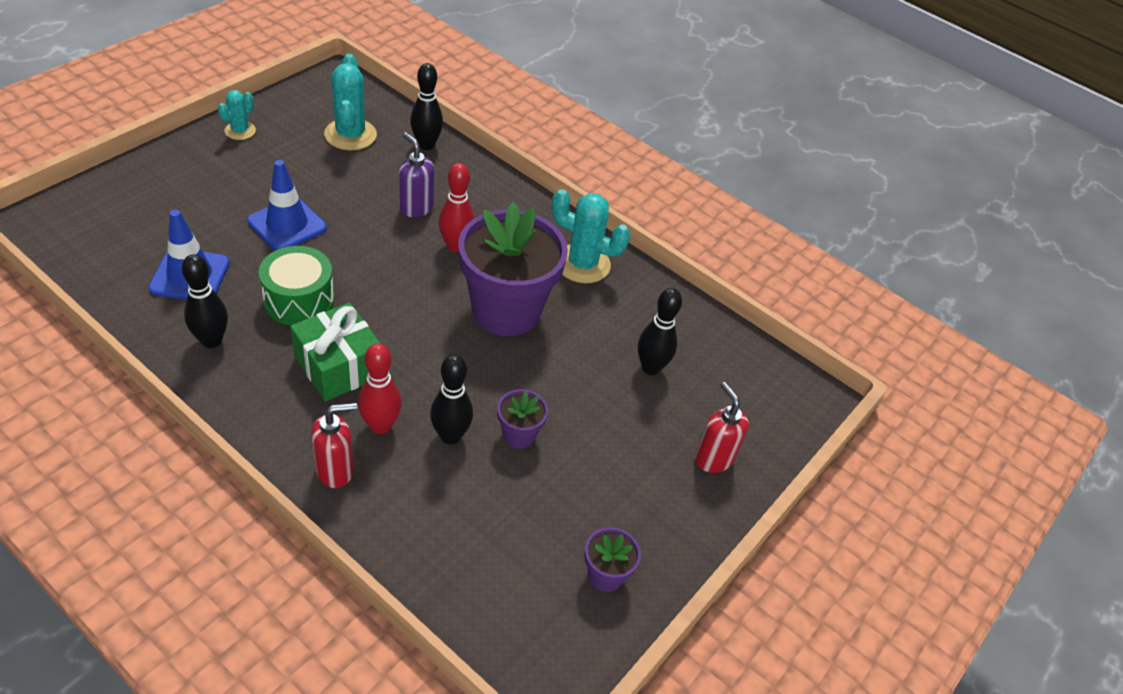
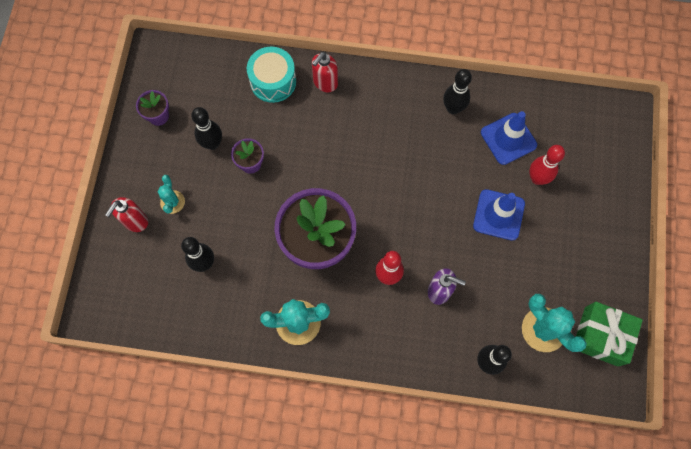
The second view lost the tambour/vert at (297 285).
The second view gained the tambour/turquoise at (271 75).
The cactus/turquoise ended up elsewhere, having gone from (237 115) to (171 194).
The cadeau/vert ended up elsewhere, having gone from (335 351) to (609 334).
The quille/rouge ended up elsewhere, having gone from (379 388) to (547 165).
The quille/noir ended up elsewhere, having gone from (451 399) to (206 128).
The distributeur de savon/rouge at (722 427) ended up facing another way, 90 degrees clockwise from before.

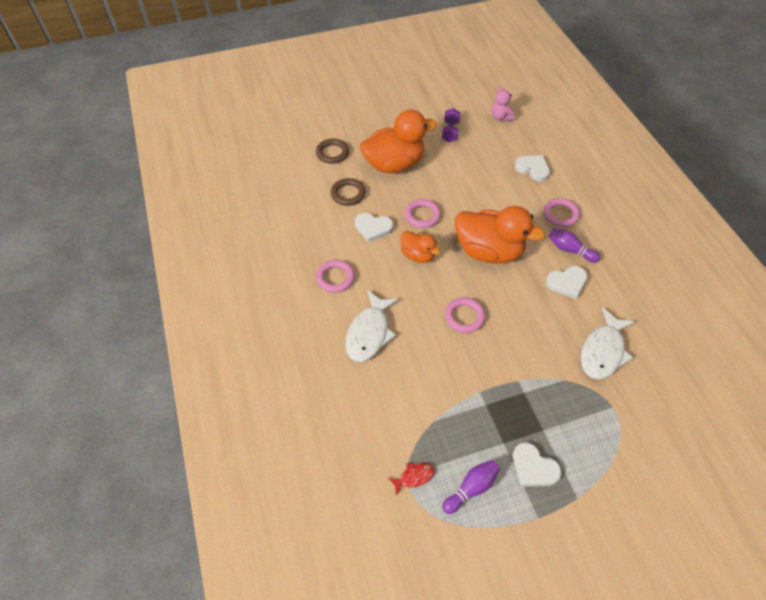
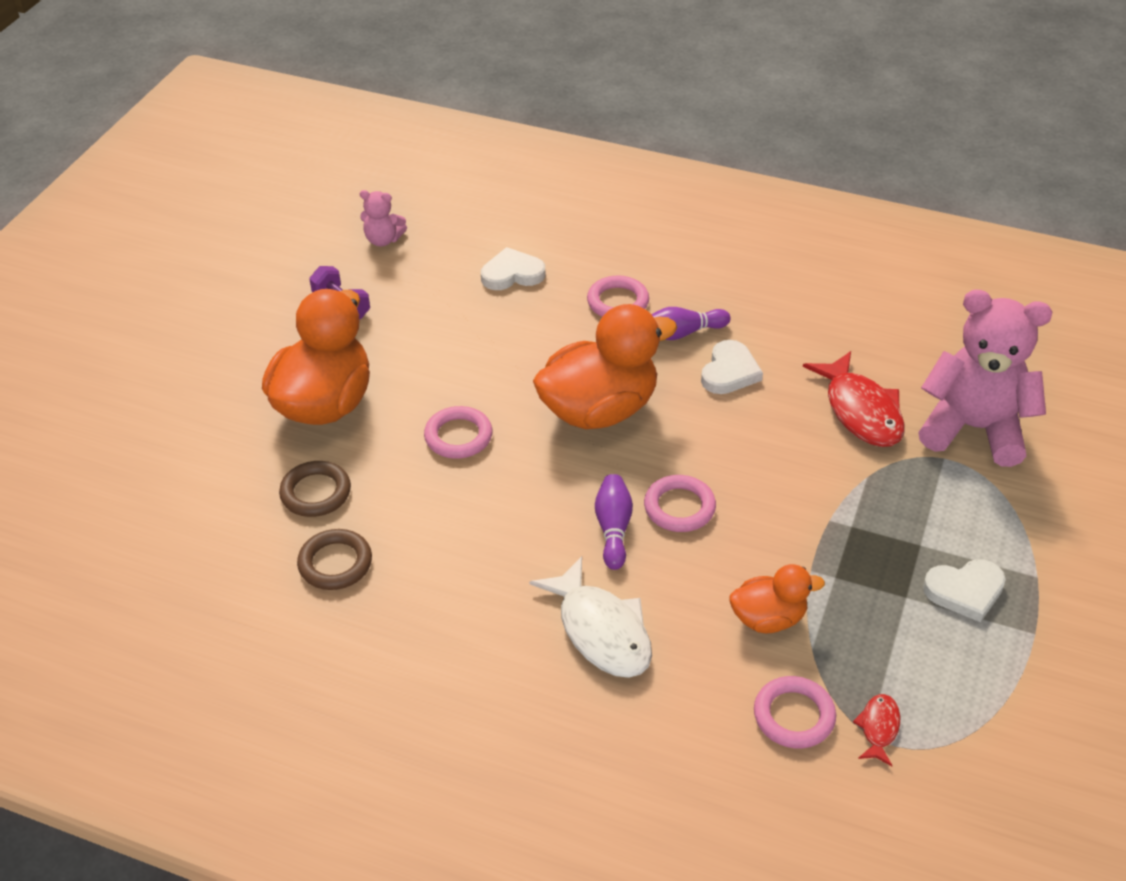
The second view lost the cœur/blanc at (374 227).
The second view gained the ours en peluche/rose at (985 378).
The anneau/marron ended up elsewhere, having gone from (332 151) to (334 559).
The anneau/rose ended up elsewhere, having gone from (335 276) to (795 712).
The canard/orange ended up elsewhere, having gone from (421 247) to (777 598).
The quille/violet ended up elsewhere, having gone from (471 487) to (614 522).
What was the poisson/blanc at (608 344) turned into the poisson/rouge at (854 399).

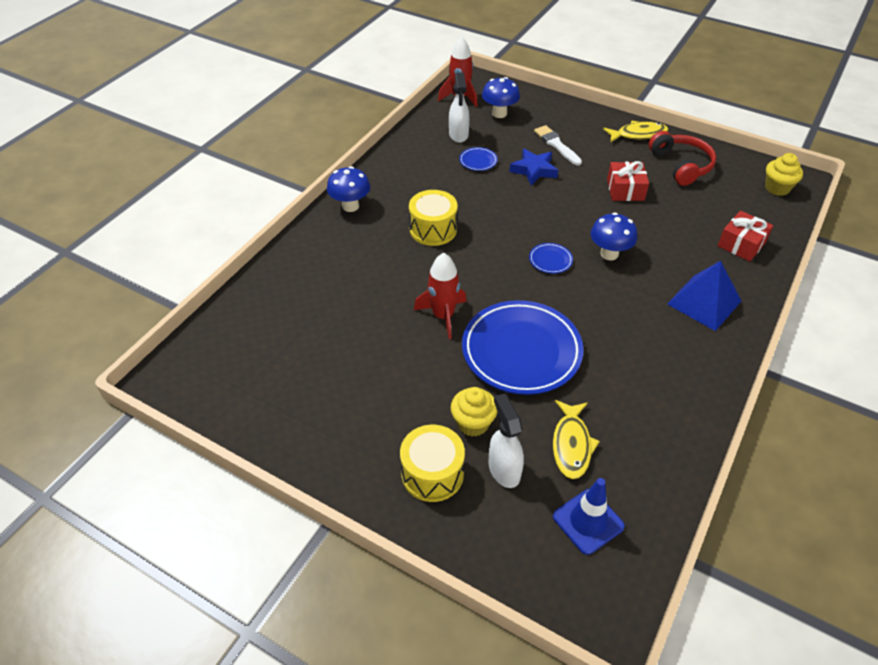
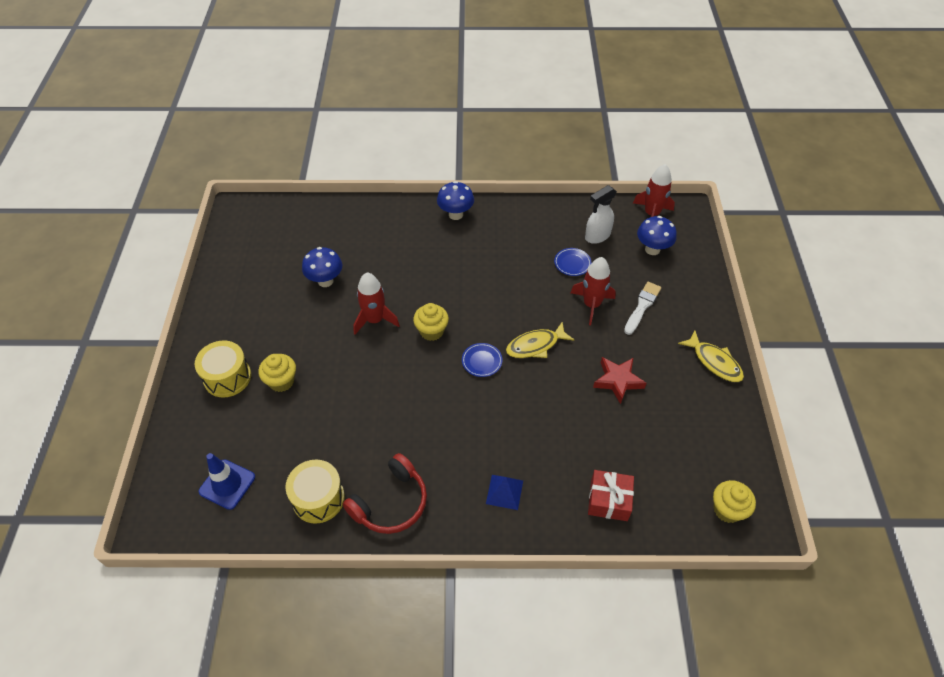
The second view lost the assiette/bleu at (523 347).
The second view lost the vaporisateur/blanc at (506 440).
The second view gained the muffin/jaune at (431 322).
The tambour/jaune ended up elsewhere, having gone from (433 218) to (315 492).
The poisson/jaune ended up elsewhere, having gone from (576 439) to (540 340).
The champignon/bleu ended up elsewhere, having gone from (613 236) to (322 267).
The casque audio/rouge ended up elsewhere, having gone from (682 158) to (385 493).
Where the étoile/bleu stood at (533 166), the fusée/rouge came to stand at (593 291).
Where the cadeau/rouge stood at (628 181), the étoile/rouge came to stand at (620 380).
The size of the pyramide/bleu at (704 296) changed by a factor of 0.60.

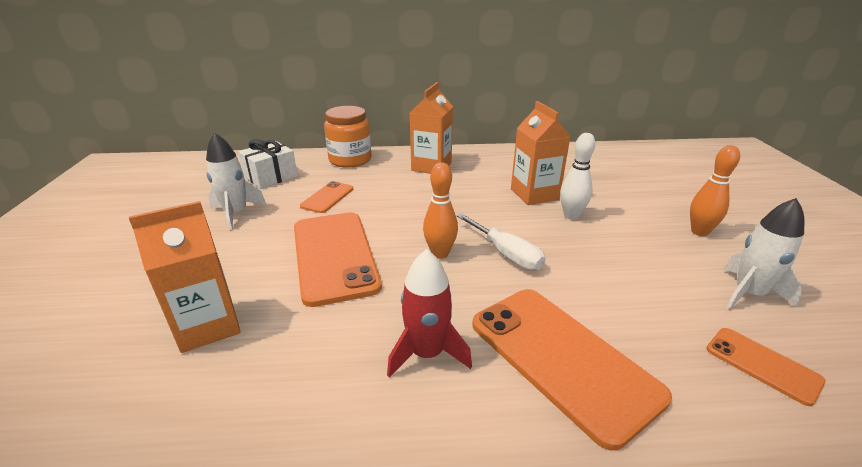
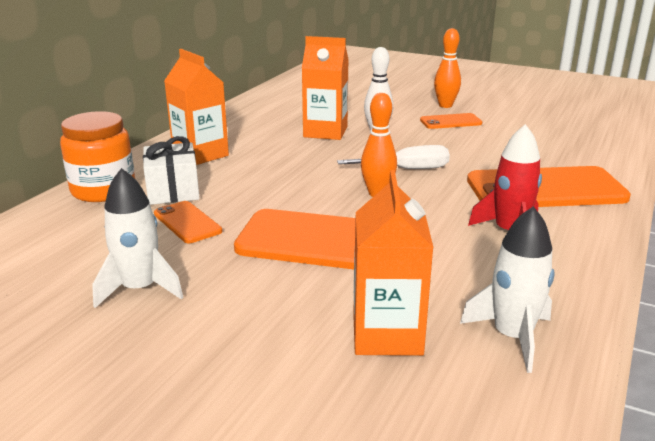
The cadeau/blanc ended up elsewhere, having gone from (268 164) to (171 170).
The téléphone/orange ended up elsewhere, having gone from (766 367) to (451 121).
The fusée/blanc ended up elsewhere, having gone from (764 254) to (507 289).

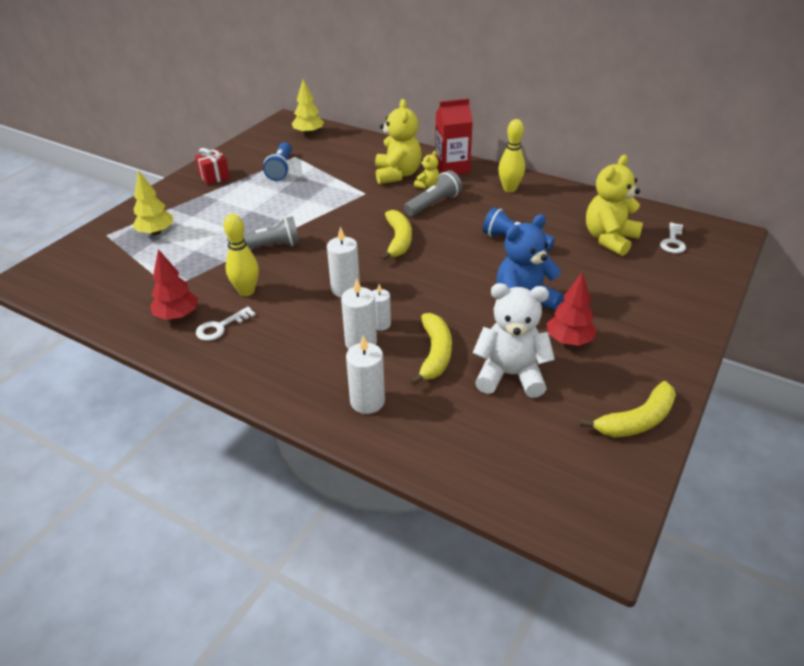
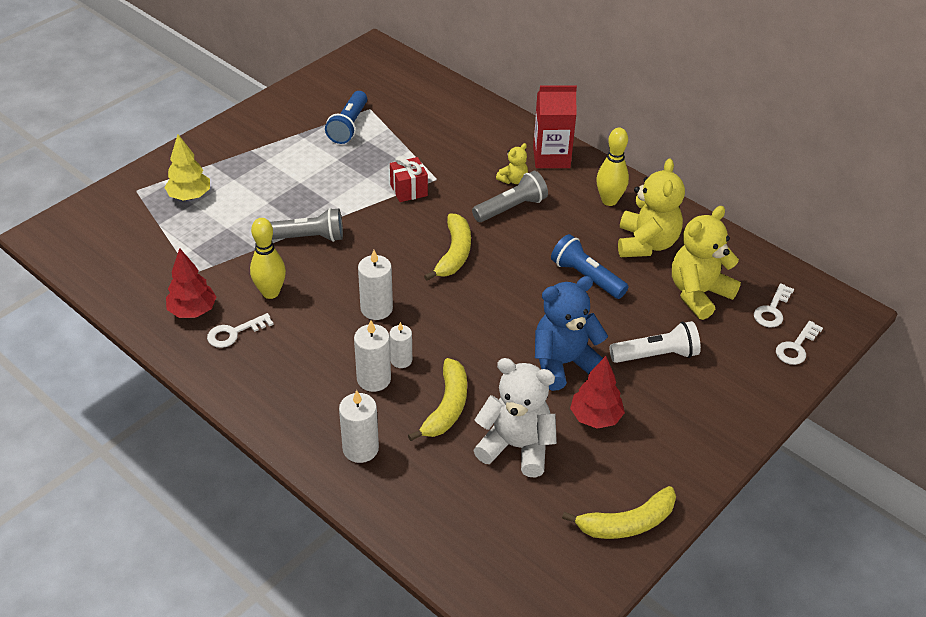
The second view lost the arbre/jaune at (308 107).
The second view gained the lampe de poche/blanc at (655 342).
The second view gained the clé/blanc at (799 343).
The cadeau/rouge ended up elsewhere, having gone from (212 166) to (409 179).
The ours en peluche/jaune ended up elsewhere, having gone from (398 141) to (651 207).

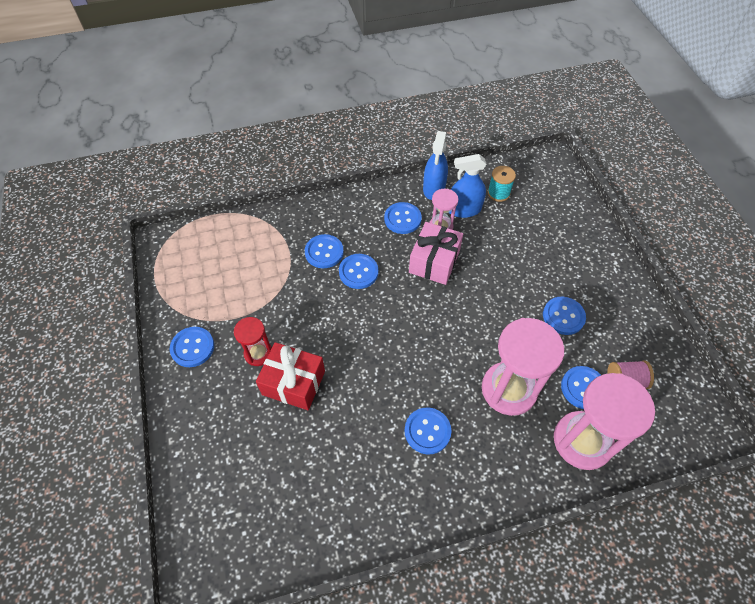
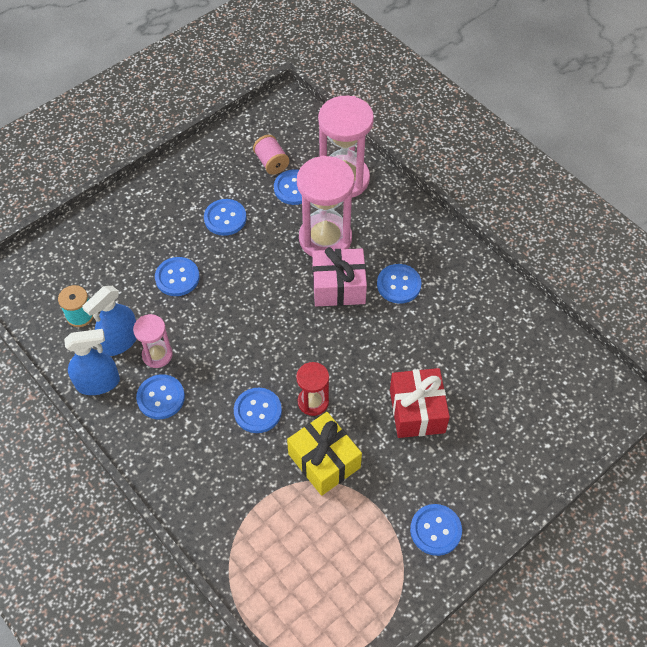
The second view gained the cadeau/jaune at (324 454).
The sablier/rouge ended up elsewhere, having gone from (253 341) to (312 389).
The bouton/bleu ended up elsewhere, having gone from (324 251) to (177 276).
The cadeau/rose ended up elsewhere, having gone from (436 253) to (339 276).
The vaporisateur/bleu at (468 186) ended up facing another way, 75 degrees clockwise from before.

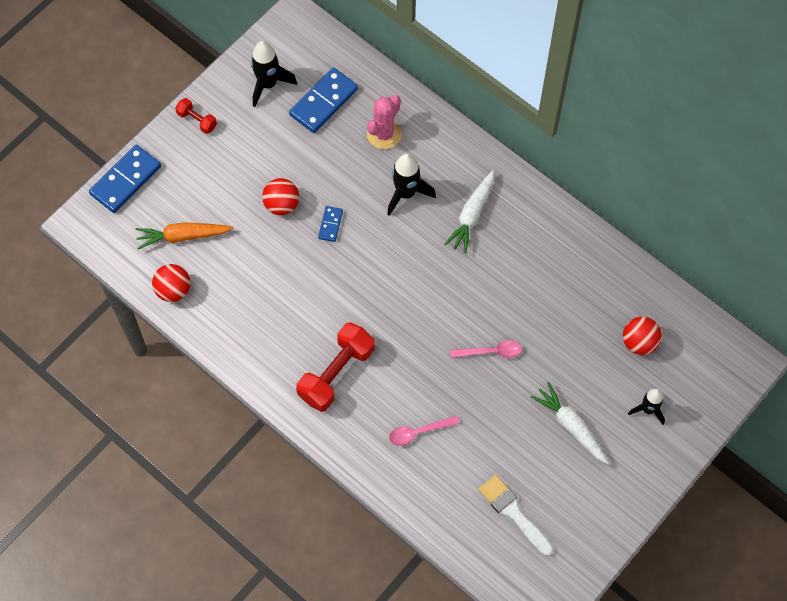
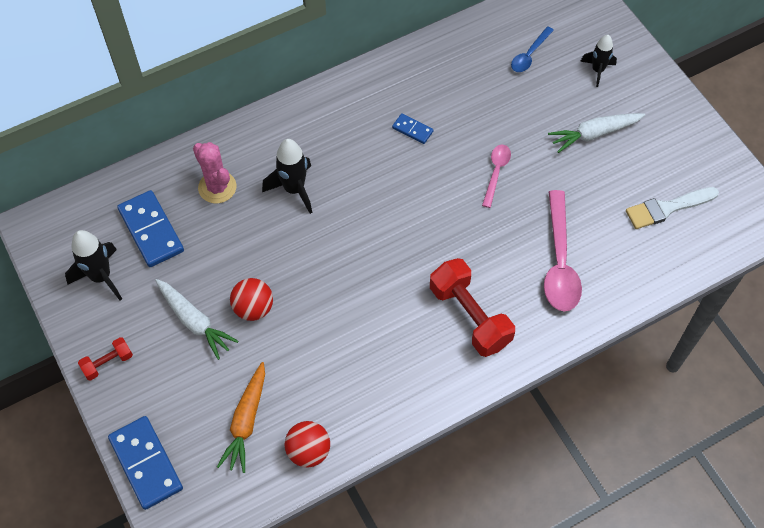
The domino/bleu ended up elsewhere, having gone from (330 224) to (412 128).
The carotte/blanc ended up elsewhere, having gone from (469 211) to (196 319).
Where the balle/rouge stood at (642 335), the cuillère/bleu came to stand at (532 49).
The size of the cuillère/rose at (424 431) changed by a factor of 1.82.

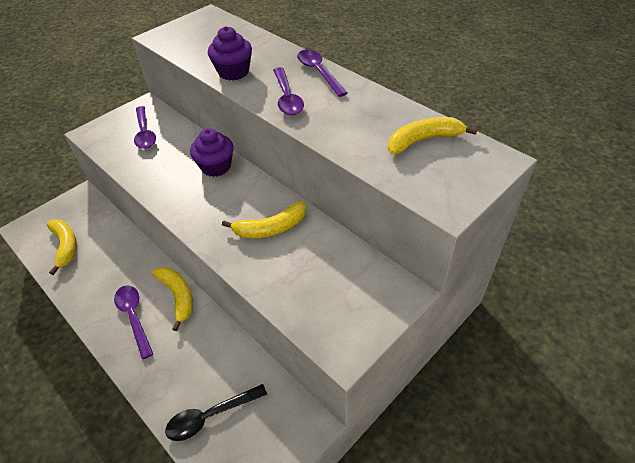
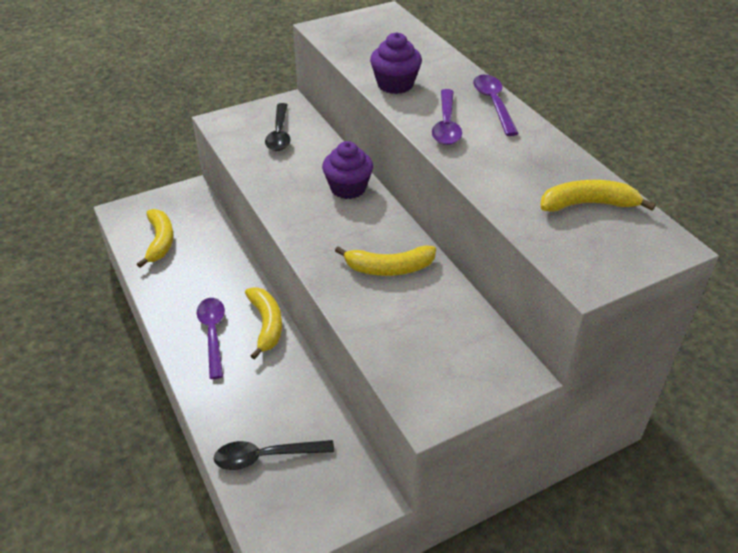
What was the cuillère/violet at (145 127) turned into the cuillère/noir at (278 127).

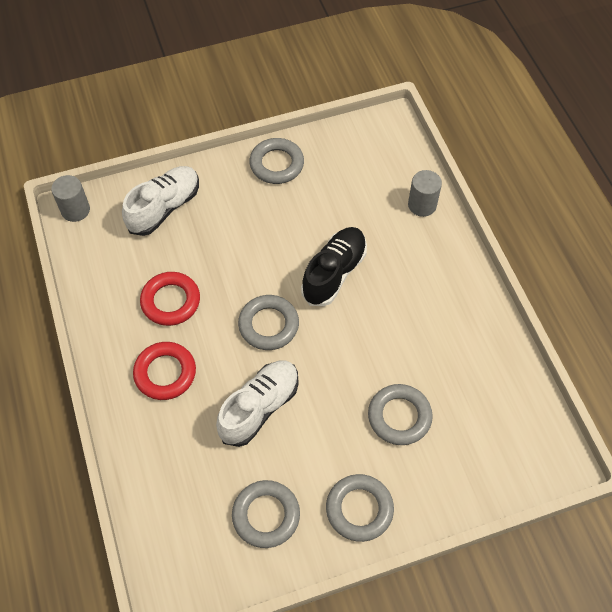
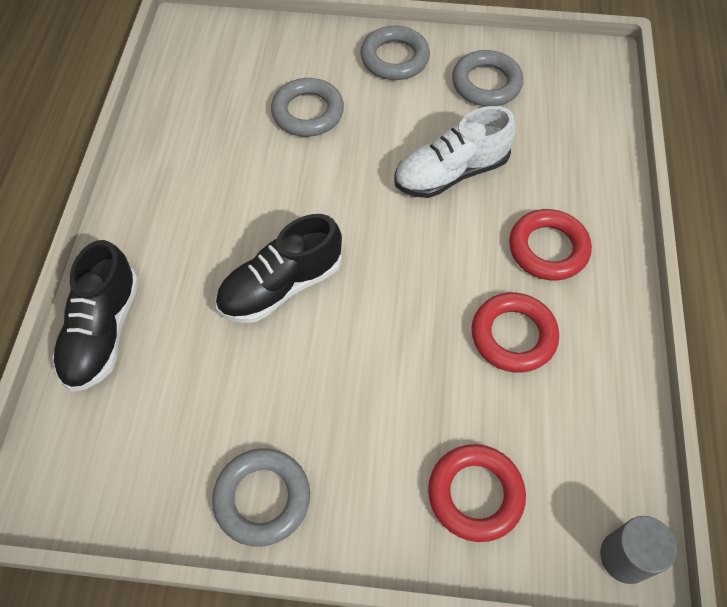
The second view lost the anneau/gris at (268 322).
Where the chaussure/blanc stood at (160 201), the anneau/rouge came to stand at (477 493).
Where the cylindre/gris stood at (425 193), the chaussure/noir came to stand at (95 316).

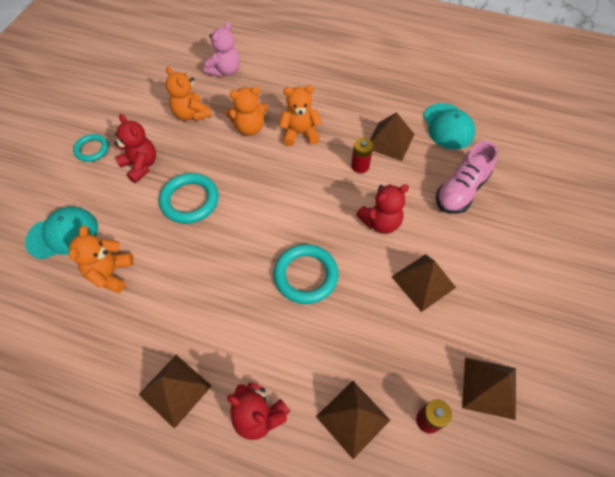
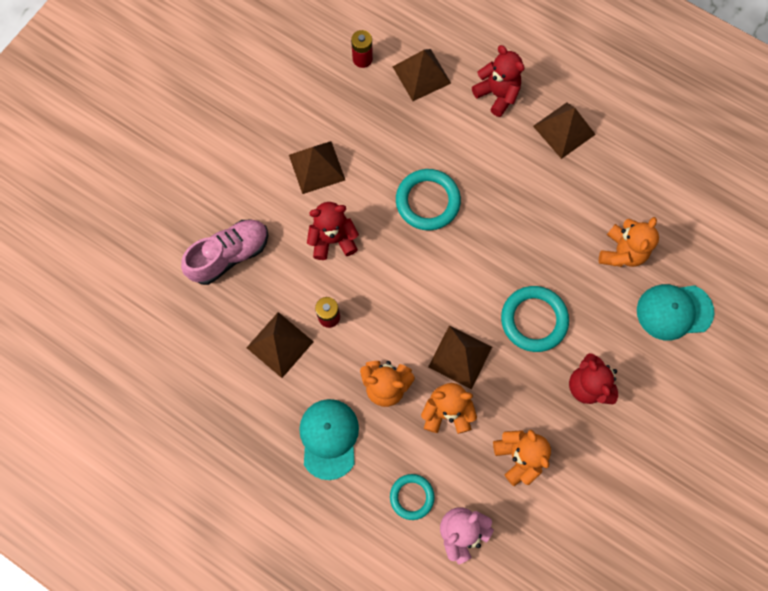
The anneau/turquoise ended up elsewhere, having gone from (91 148) to (412 497).
The casquette/turquoise ended up elsewhere, having gone from (449 126) to (329 439).
The pyramide/marron ended up elsewhere, having gone from (489 389) to (460 357).

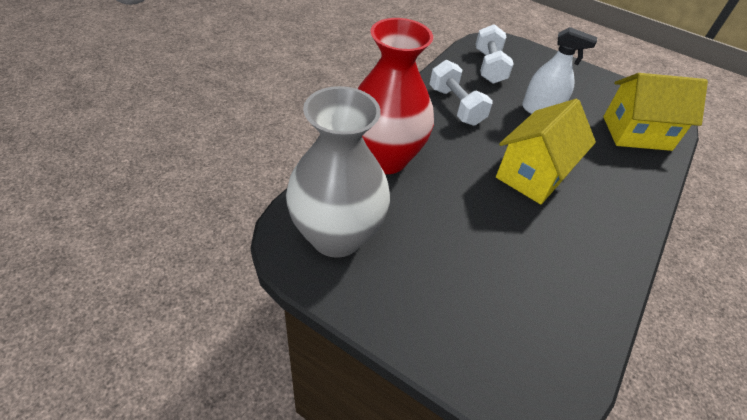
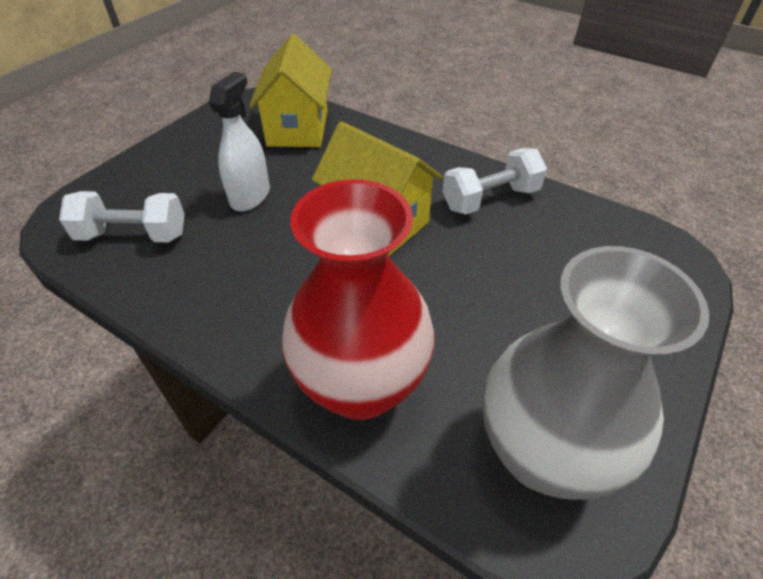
The haltère/blanc ended up elsewhere, having gone from (461 93) to (495 181).

